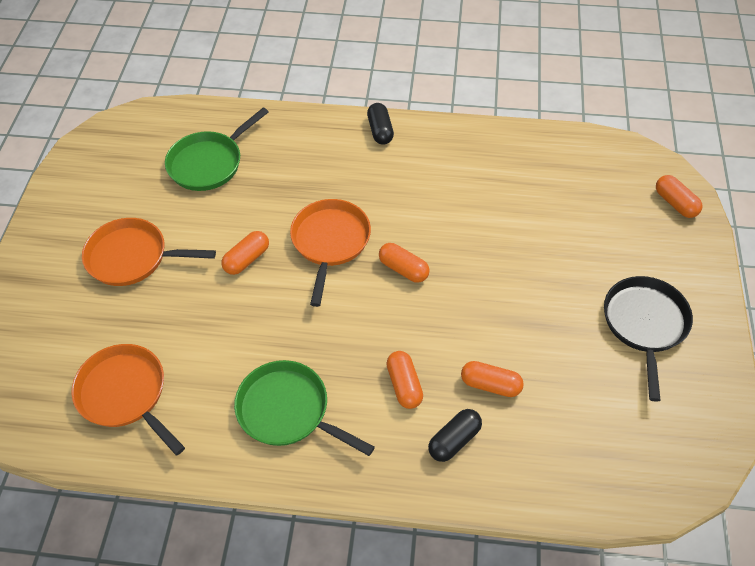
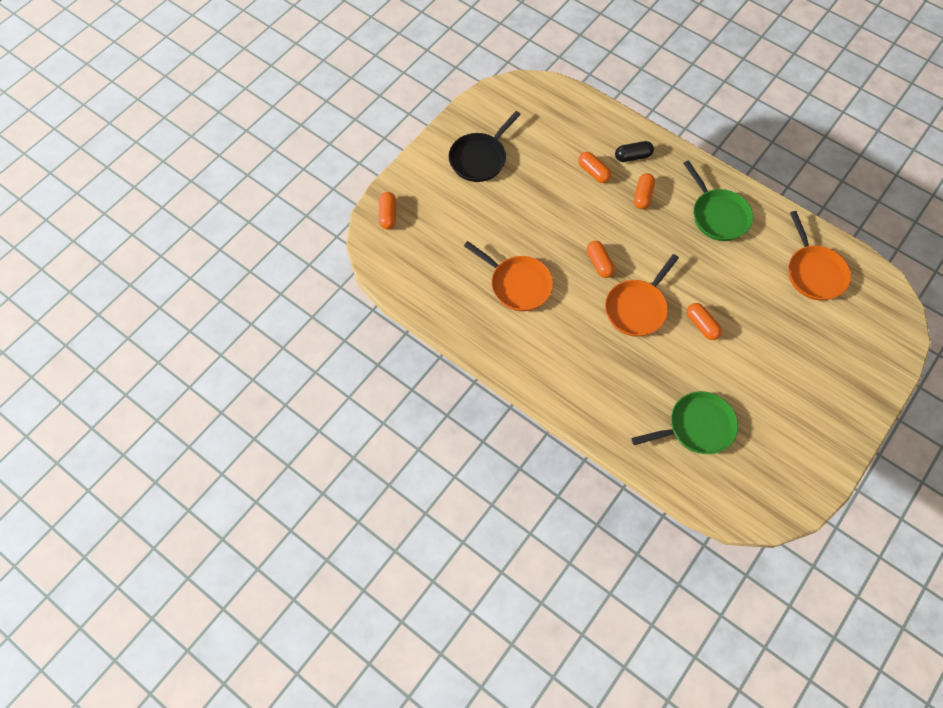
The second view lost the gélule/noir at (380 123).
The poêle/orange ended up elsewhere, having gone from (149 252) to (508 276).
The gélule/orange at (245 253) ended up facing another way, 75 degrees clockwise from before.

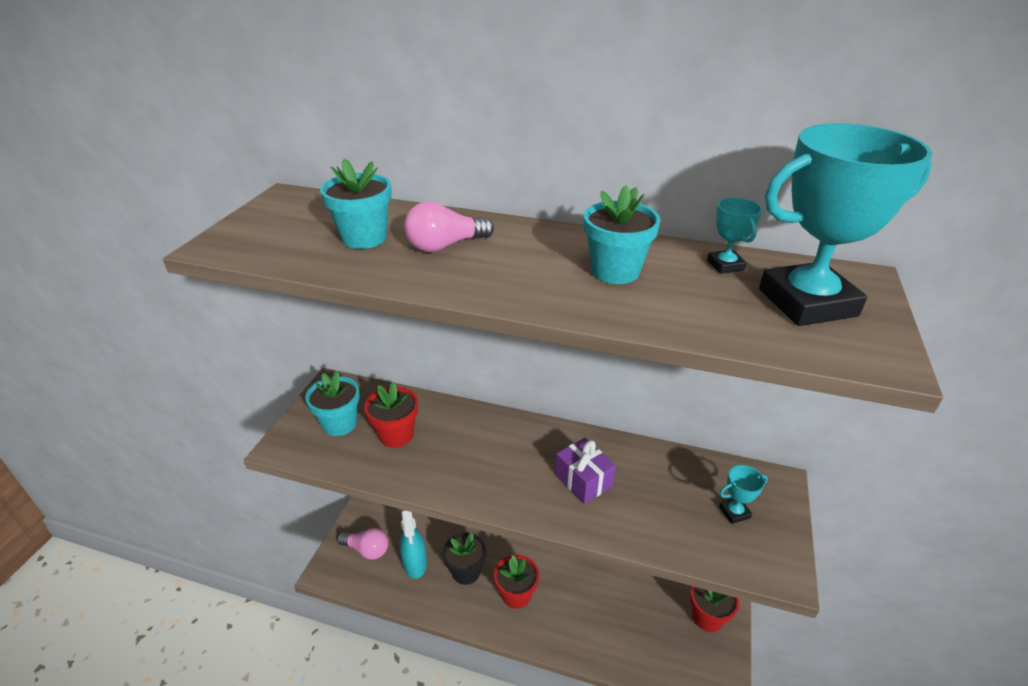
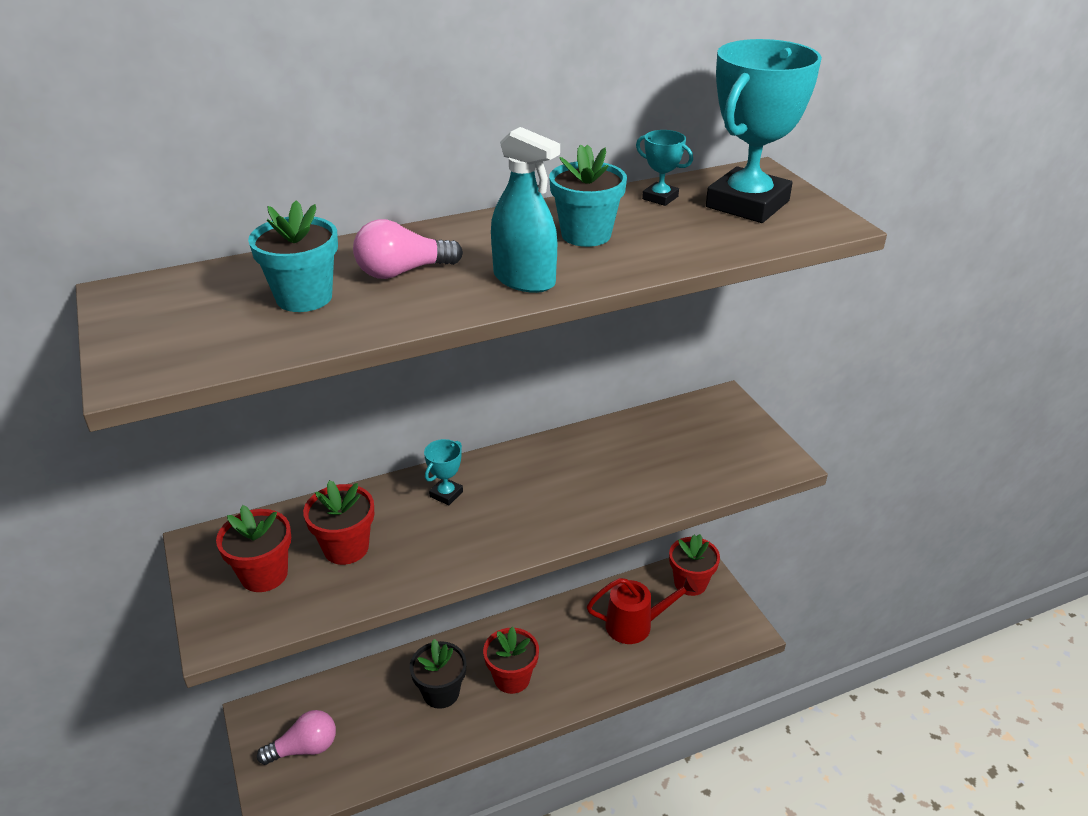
The second view lost the cadeau/violet at (585 471).
The second view gained the arrosoir/rouge at (642 610).
The vaporisateur/turquoise ended up elsewhere, having gone from (413 544) to (525 210).
The trophée/turquoise ended up elsewhere, having gone from (743 494) to (443 472).
What was the pot de fleurs/turquoise at (332 403) turned into the pot de fleurs/rouge at (253 548).
The ampoule/rose at (449 226) ended up facing another way, 45 degrees clockwise from before.

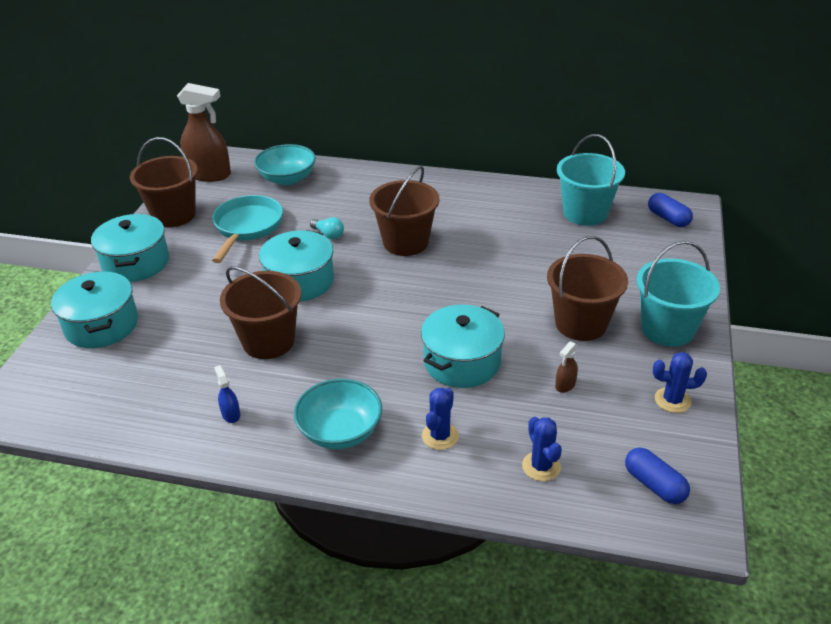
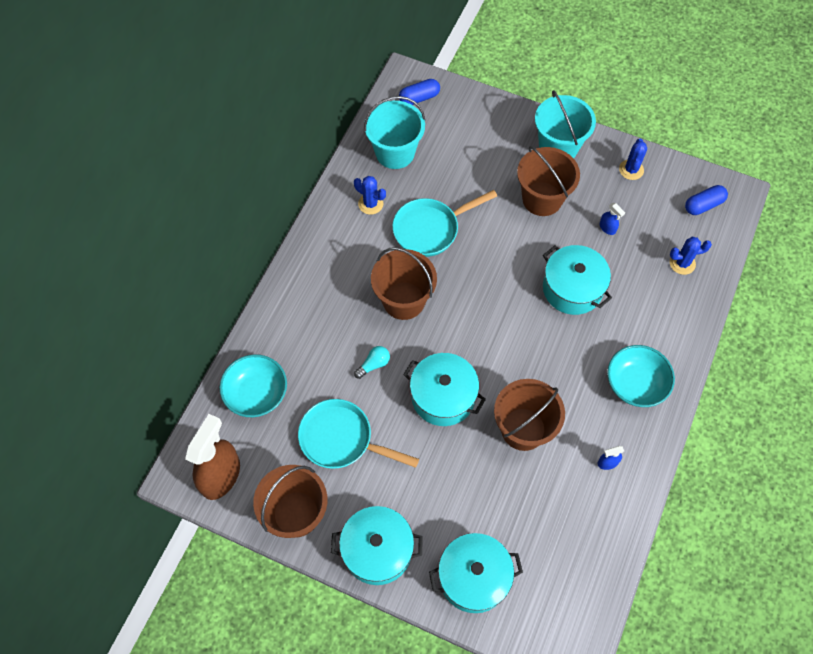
The second view gained the poêle/turquoise at (444 223).
The cactus/bleu ended up elsewhere, having gone from (440 419) to (370 195).
What was the vaporisateur/marron at (566 367) turned into the vaporisateur/bleu at (612 219).

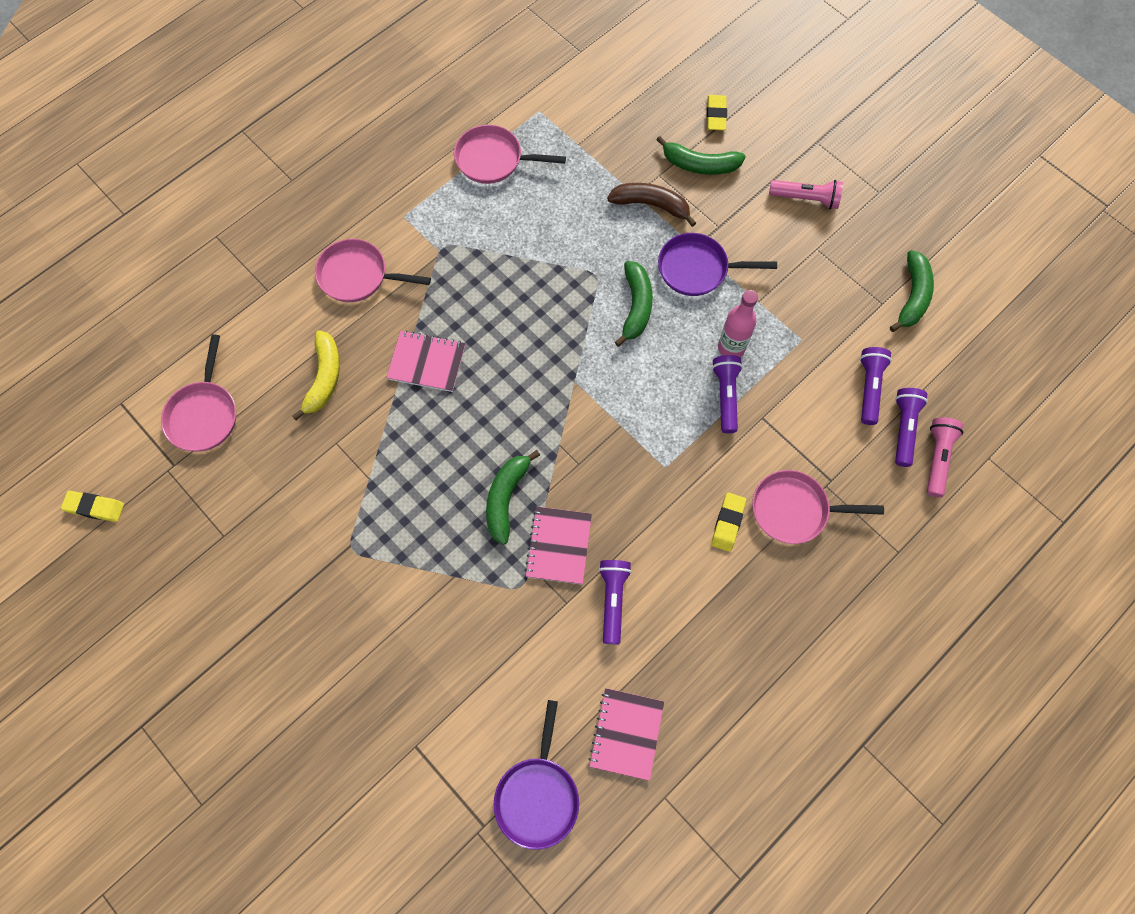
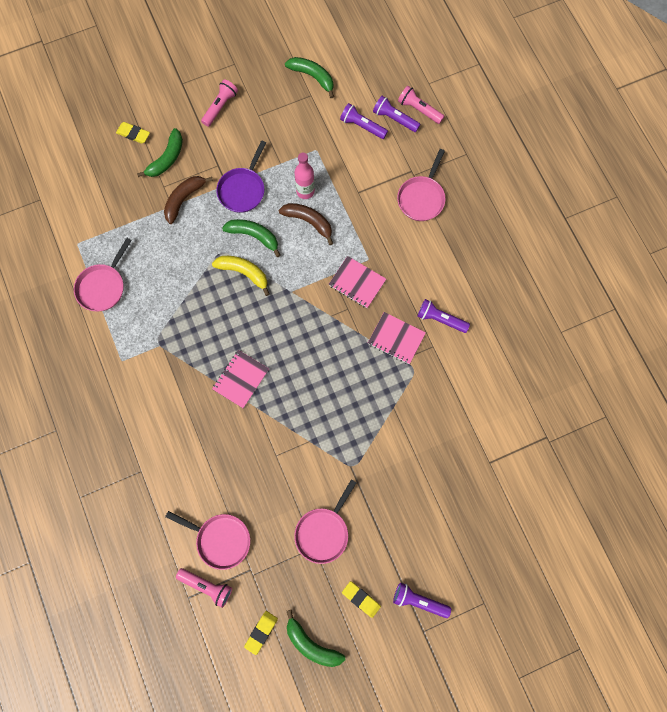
The second view lost the poêle/violet at (536 775).
The second view gained the lampe de poche/rose at (204 588).
The second view gained the banane/marron at (306 224).
The banane/jaune ended up elsewhere, having gone from (316 375) to (241 276).
The poêle/rose ended up elsewhere, having gone from (373 270) to (325 521).
The banane/vert ended up elsewhere, having gone from (513 497) to (316 638).
The carnet/rose ended up elsewhere, having gone from (626 734) to (357 282).
The gomme/jaune ended up elsewhere, having gone from (728 522) to (361 599).
The lampe de poche/violet ended up elsewhere, having gone from (727 394) to (422 600).

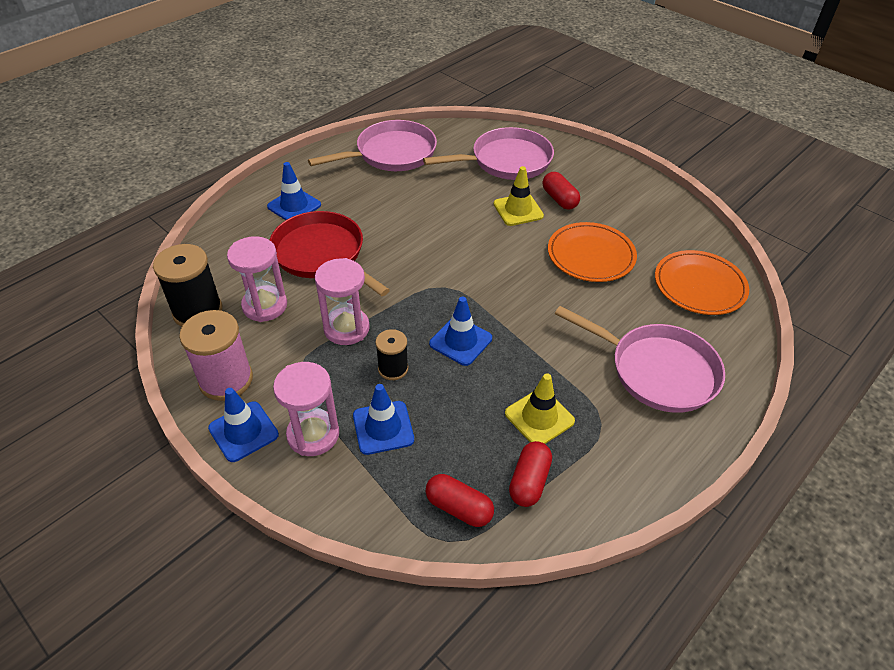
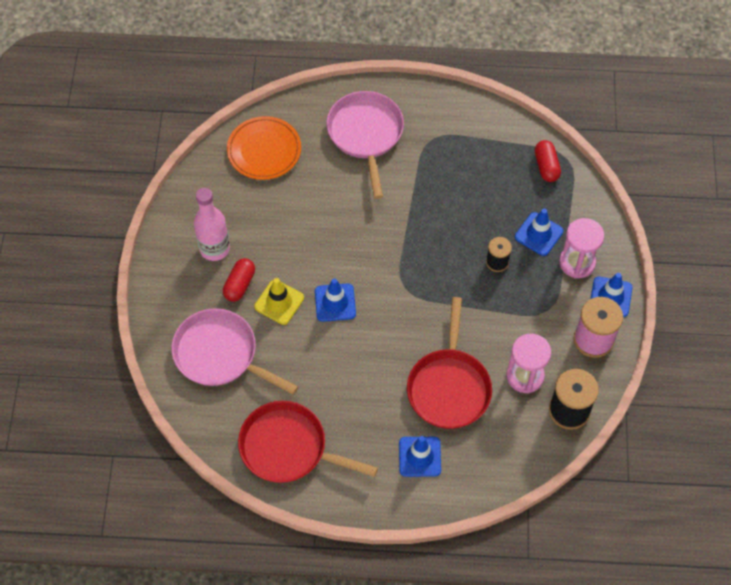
The second view lost the sablier/rose at (342 301).
The second view lost the cône de chantier/jaune at (540 408).
The second view lost the gélule/rouge at (530 474).
The second view lost the assiette/orange at (592 252).
The second view gained the bouteille/rose at (212 224).
The cône de chantier/bleu ended up elsewhere, having gone from (460 331) to (335 300).
What was the poêle/rose at (372 145) turned into the poêle/rouge at (308 442).

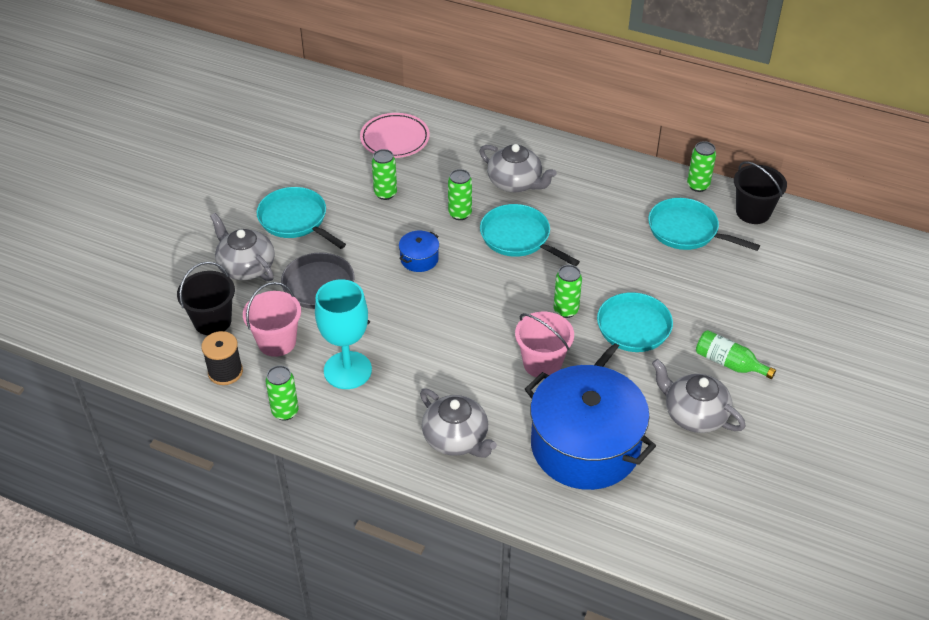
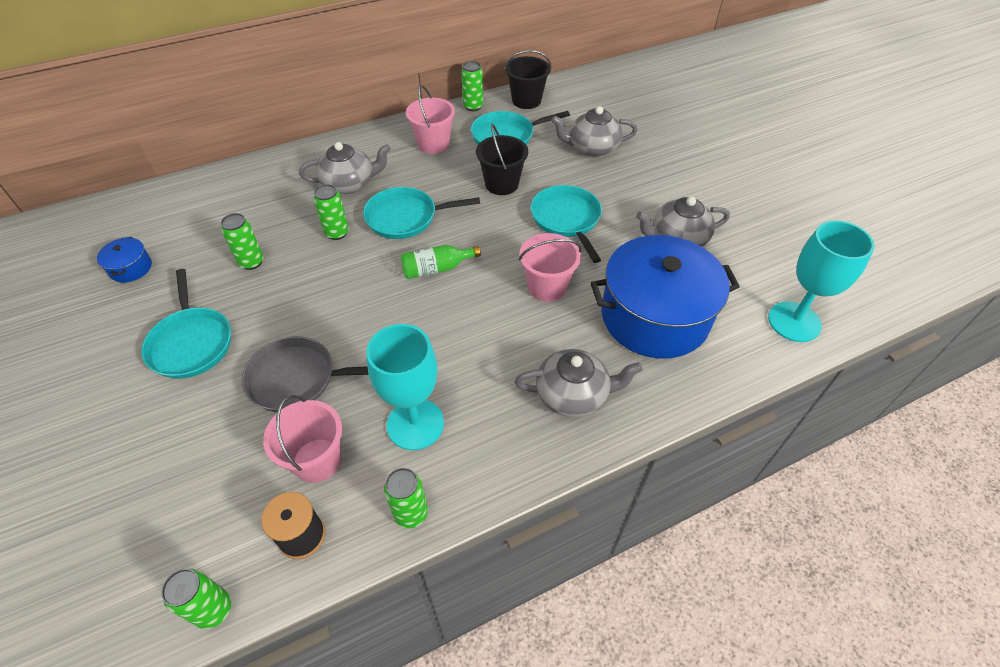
The second view lost the assiette/rose at (395 135).
The second view gained the seau/rose at (430 119).
The second view gained the verre à pied/turquoise at (821 281).
The seau/noir ended up elsewhere, having gone from (206 298) to (502 159).
The théière/gris ended up elsewhere, having gone from (242 247) to (594 131).
The marmite/bleu ended up elsewhere, having gone from (419 251) to (124 260).
The canette/vert ended up elsewhere, having gone from (568 291) to (196 599).
The bouteille/vert ended up elsewhere, having gone from (736 354) to (441 262).
The poêle/turquoise at (301 218) ended up facing another way, 105 degrees counterclockwise from before.

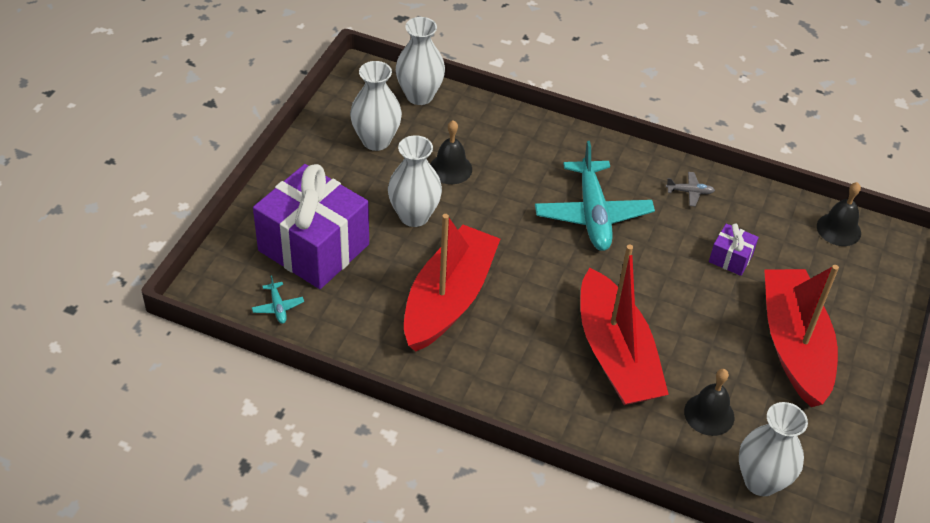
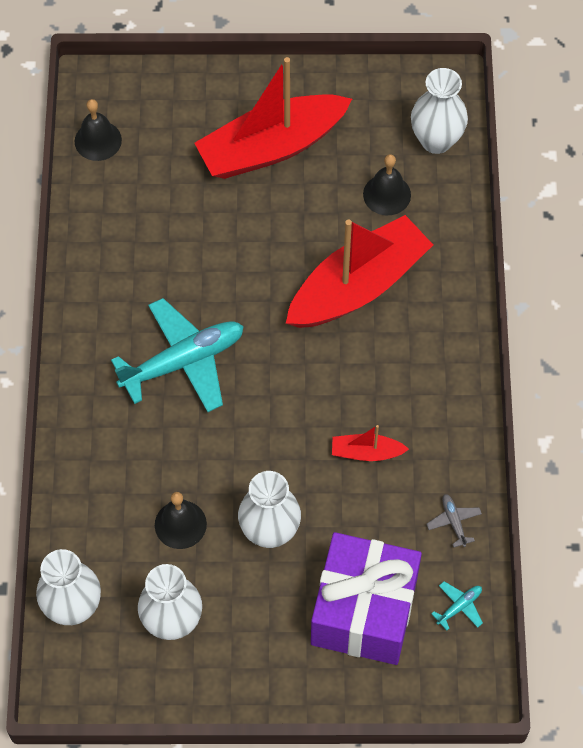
The second view lost the cadeau/violet at (734 250).
The avion/gris ended up elsewhere, having gone from (690 189) to (454 521).
The size of the bateau/rouge at (452 283) changed by a factor of 0.43.

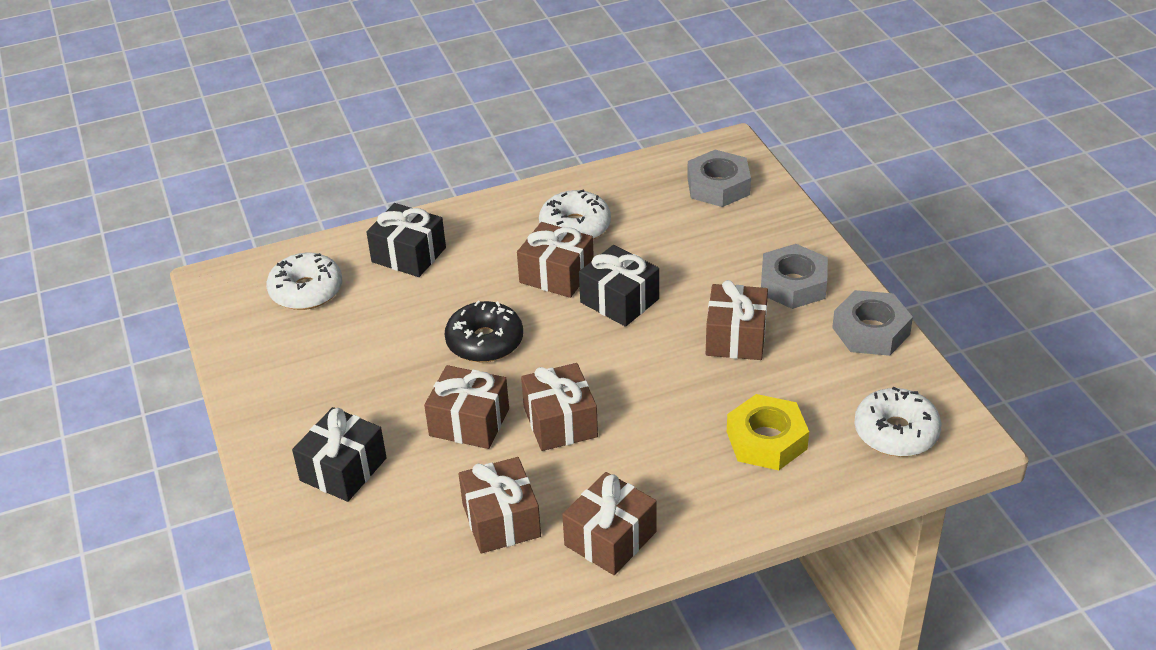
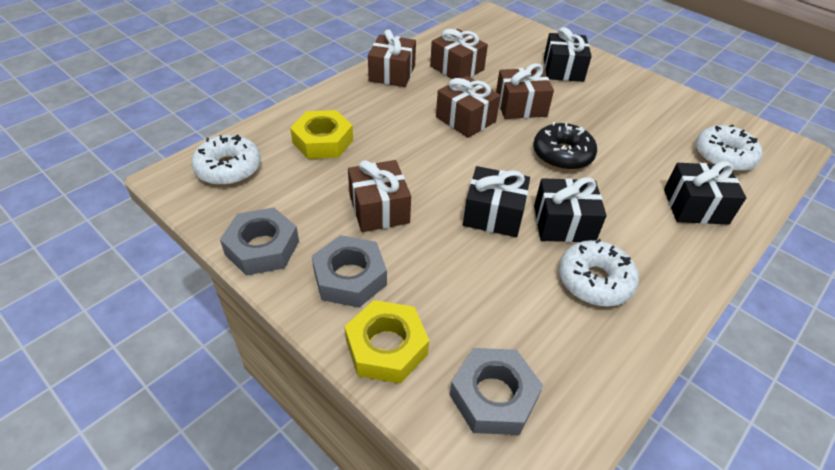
The second view gained the écrou/jaune at (387 342).
What was the cadeau/marron at (555 260) turned into the cadeau/noir at (570 209).

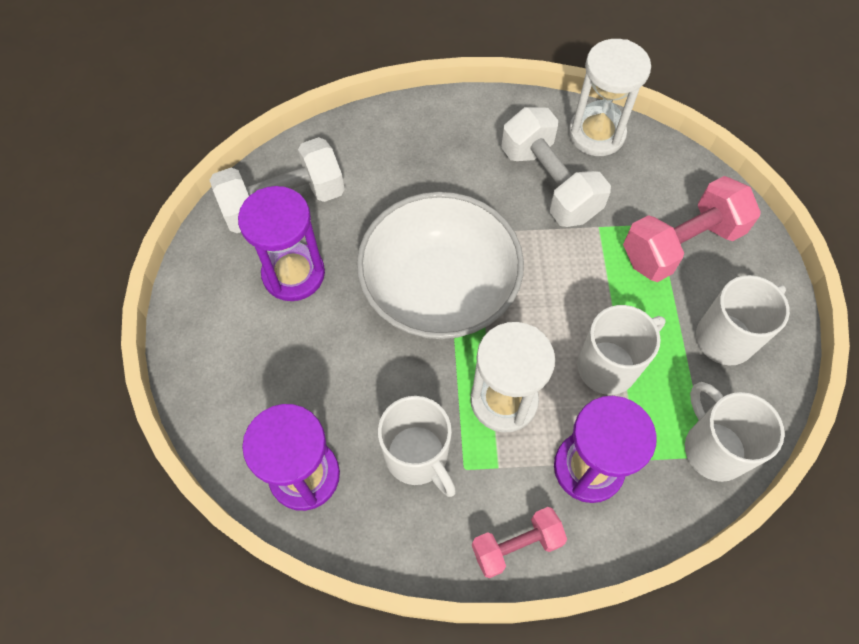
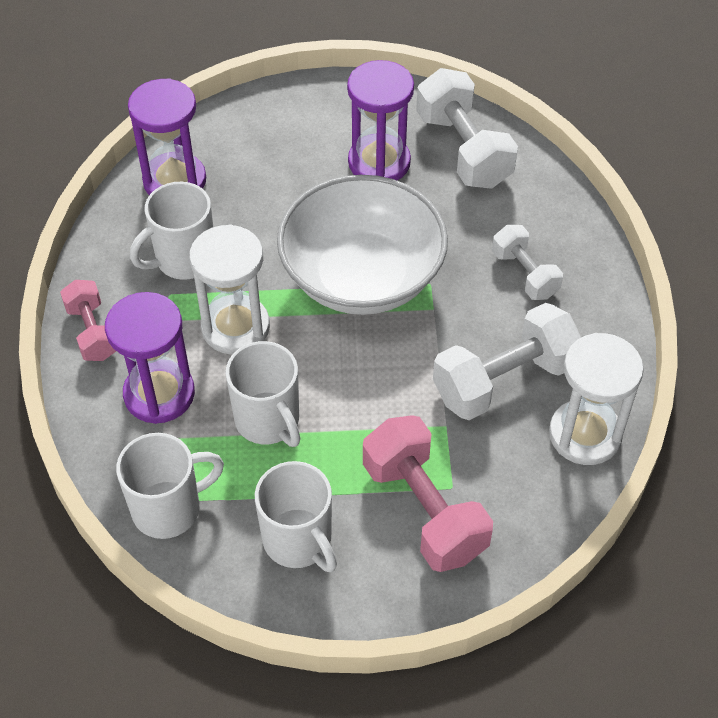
The second view gained the haltère/blanc at (527 262).

